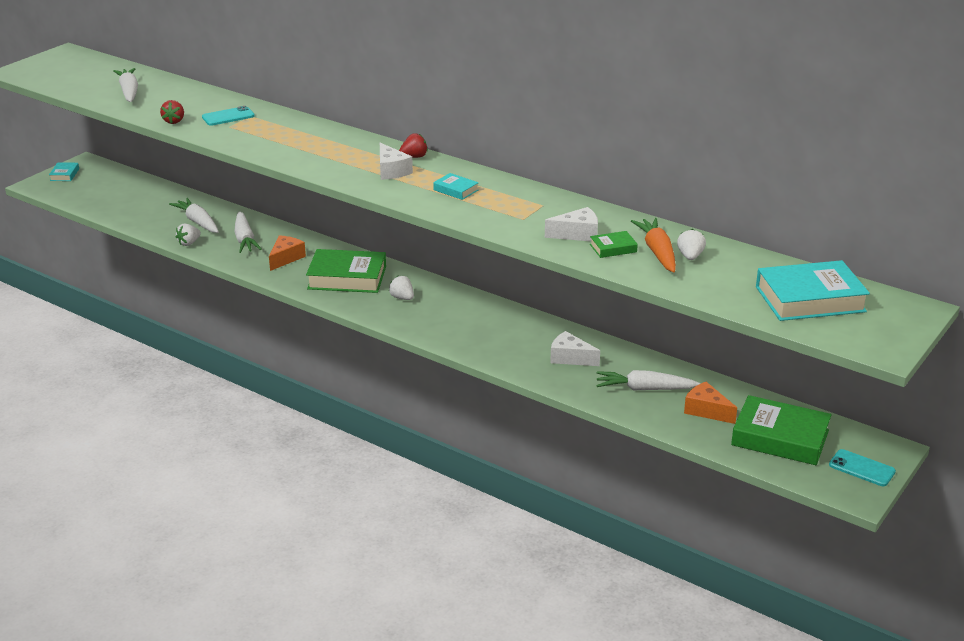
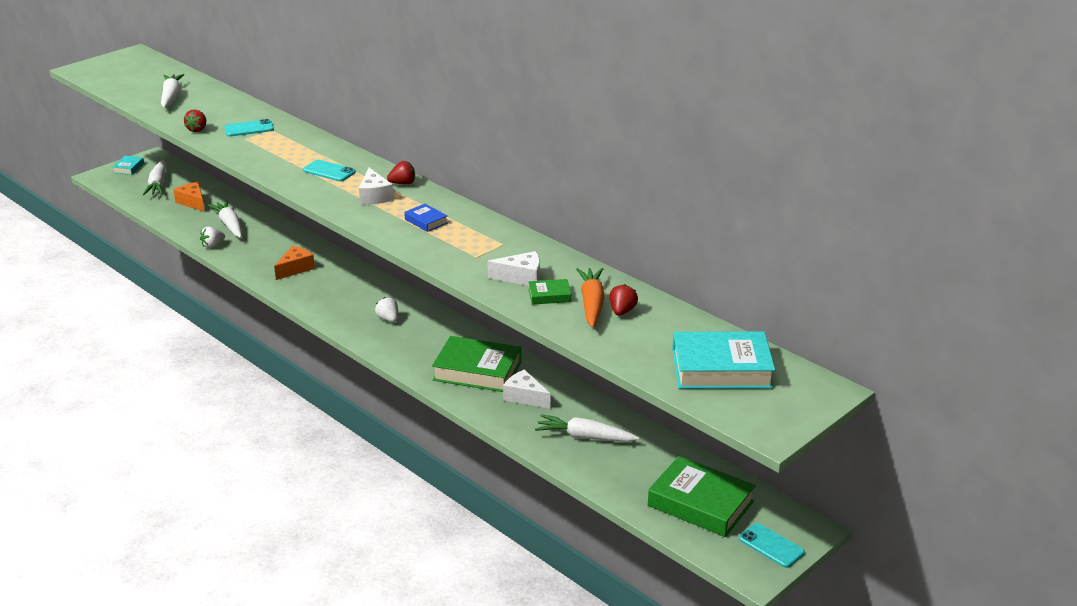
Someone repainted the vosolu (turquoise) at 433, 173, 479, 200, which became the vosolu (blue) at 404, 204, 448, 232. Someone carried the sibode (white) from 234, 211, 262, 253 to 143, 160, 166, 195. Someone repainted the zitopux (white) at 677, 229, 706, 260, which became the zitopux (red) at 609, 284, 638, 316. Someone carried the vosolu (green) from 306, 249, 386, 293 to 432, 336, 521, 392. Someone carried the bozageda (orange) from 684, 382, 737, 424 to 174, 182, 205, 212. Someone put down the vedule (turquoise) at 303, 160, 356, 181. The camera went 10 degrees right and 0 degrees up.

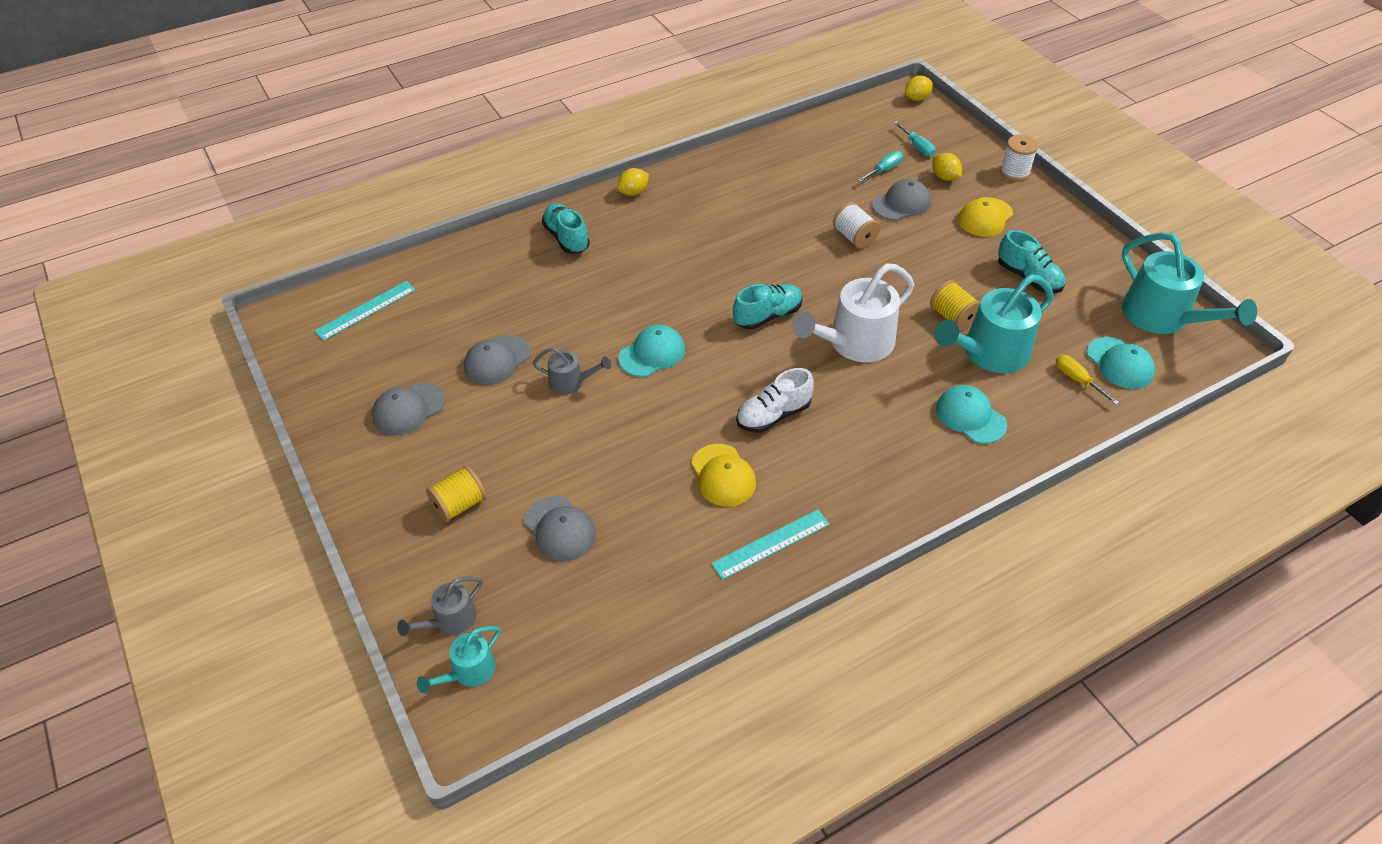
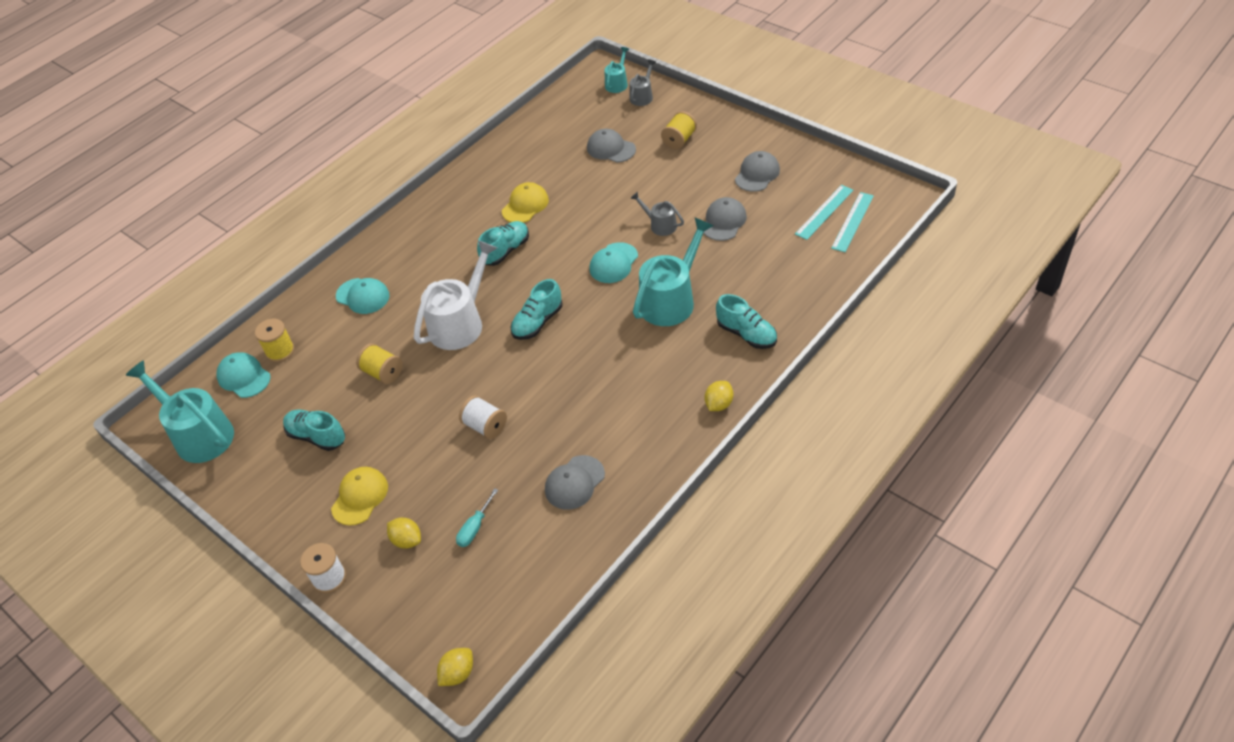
Someone took away the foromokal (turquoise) at 894, 121, 935, 157. Someone carried the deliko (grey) from 872, 179, 931, 220 to 545, 455, 605, 510. Someone carried the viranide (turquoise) from 934, 274, 1054, 373 to 633, 218, 713, 326. Someone rotated the viranide (grey) at 533, 347, 611, 395 by 45 degrees clockwise. Someone swapped the foromokal (yellow) at 1055, 355, 1119, 405 for the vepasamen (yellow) at 255, 319, 295, 362. Someone repainted the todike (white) at 736, 368, 814, 433, which became the todike (turquoise) at 477, 221, 529, 266. Someone rotated the deliko (yellow) at 691, 444, 756, 507 by 75 degrees clockwise. Someone carried the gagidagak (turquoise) from 711, 509, 830, 580 to 795, 185, 853, 240. The camera went 165 degrees right and 0 degrees up.

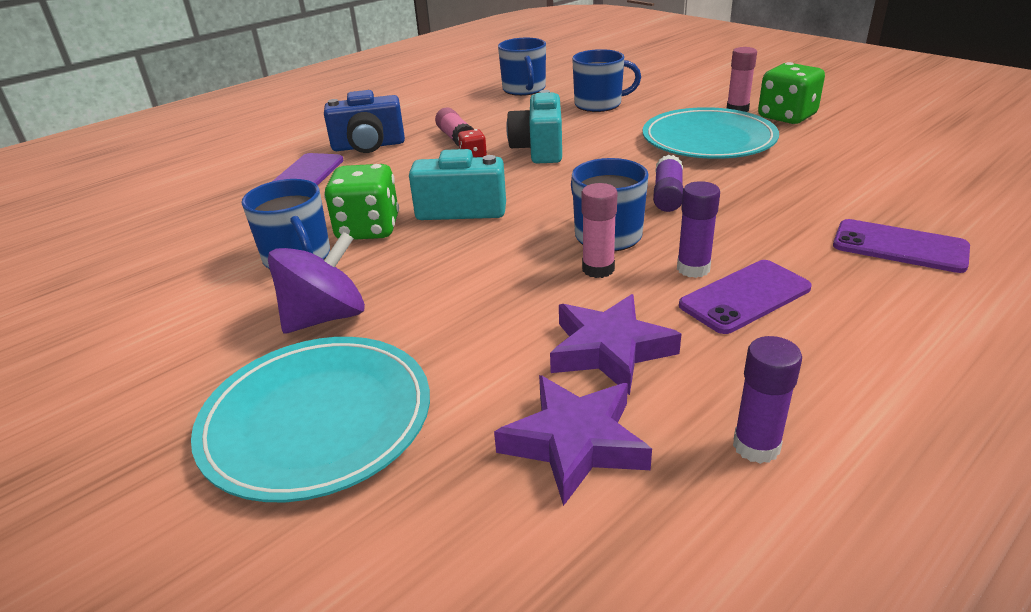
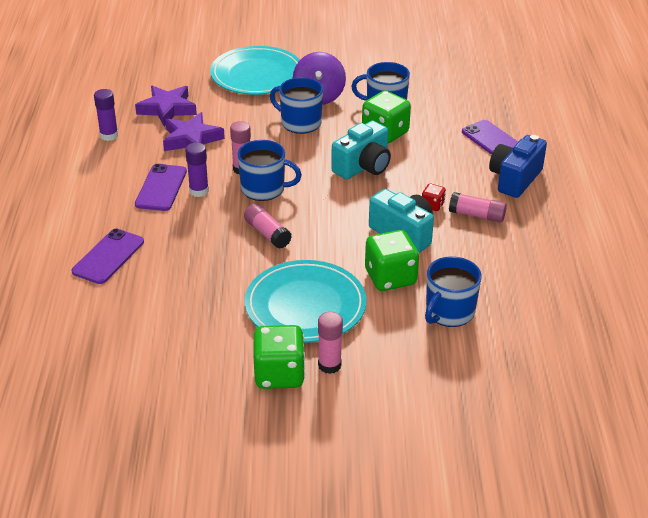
Someone carried the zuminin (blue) from 498, 38, 546, 96 to 270, 77, 323, 134. Someone repainted the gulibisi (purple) at 653, 155, 684, 212, which became the gulibisi (pink) at 244, 204, 292, 249. Someone rotated the vedule (purple) at 833, 219, 970, 273 by 45 degrees counterclockwise. Someone put down the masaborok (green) at 365, 230, 419, 291. The camera went 130 degrees right and 5 degrees up.

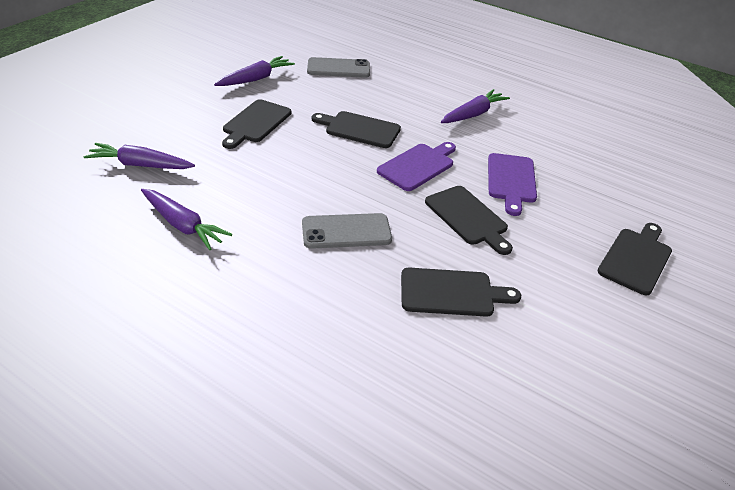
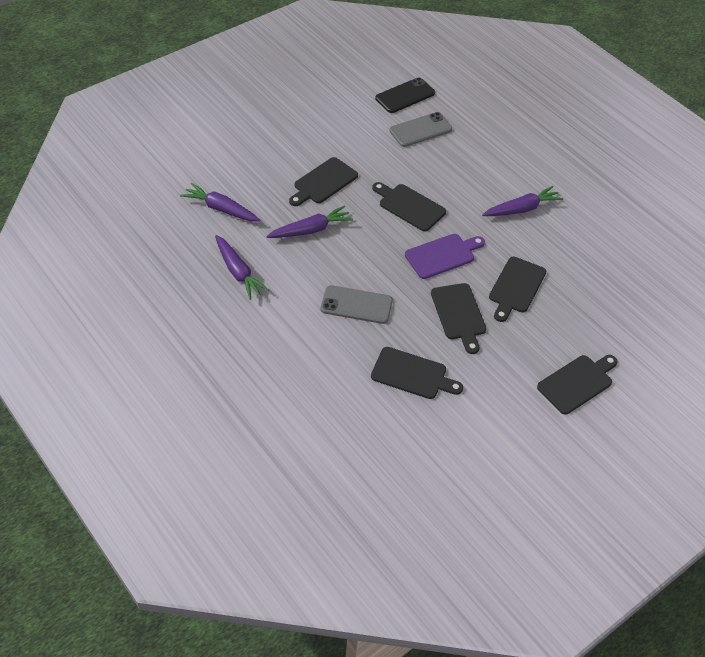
Someone carried the sibode (purple) from 214, 56, 295, 86 to 266, 205, 353, 238. Someone rotated the vedule (grey) at 307, 57, 370, 78 by 45 degrees counterclockwise. Someone repainted the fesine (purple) at 488, 153, 537, 216, which became the fesine (black) at 489, 257, 546, 322. Someone put down the vedule (black) at 375, 77, 435, 113. The camera went 20 degrees right and 10 degrees up.

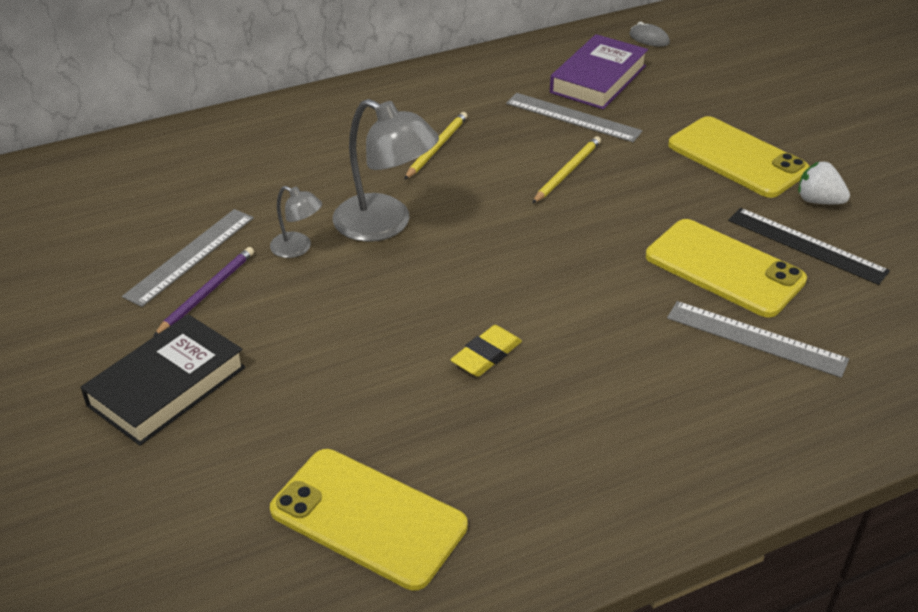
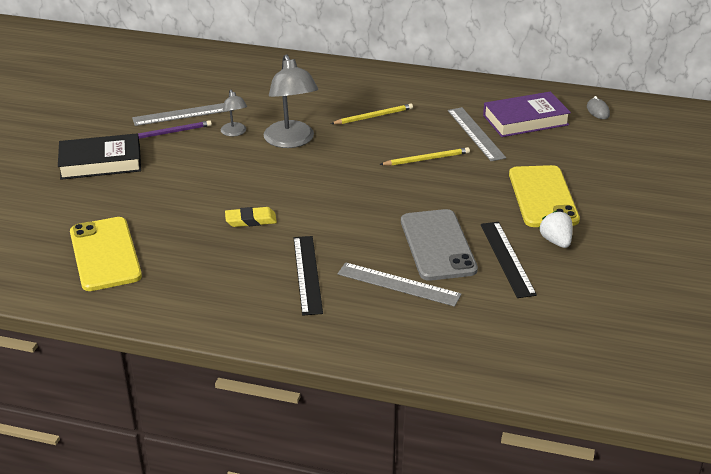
Someone repainted the vedule (yellow) at 646, 219, 807, 317, which became the vedule (grey) at 401, 209, 478, 281. Someone rotated the gagidagak (grey) at 667, 301, 849, 378 by 45 degrees counterclockwise. Someone put down the gagidagak (black) at 294, 236, 323, 316. The camera went 40 degrees right and 5 degrees down.

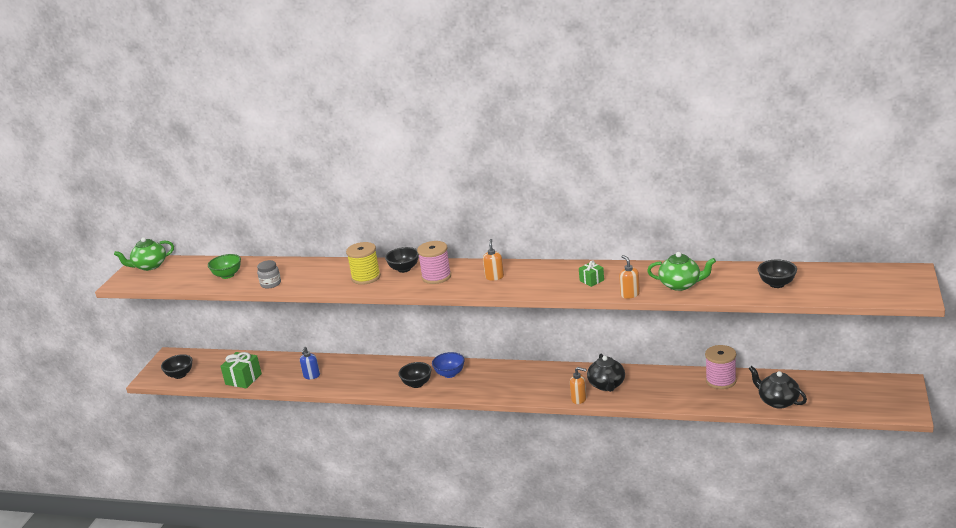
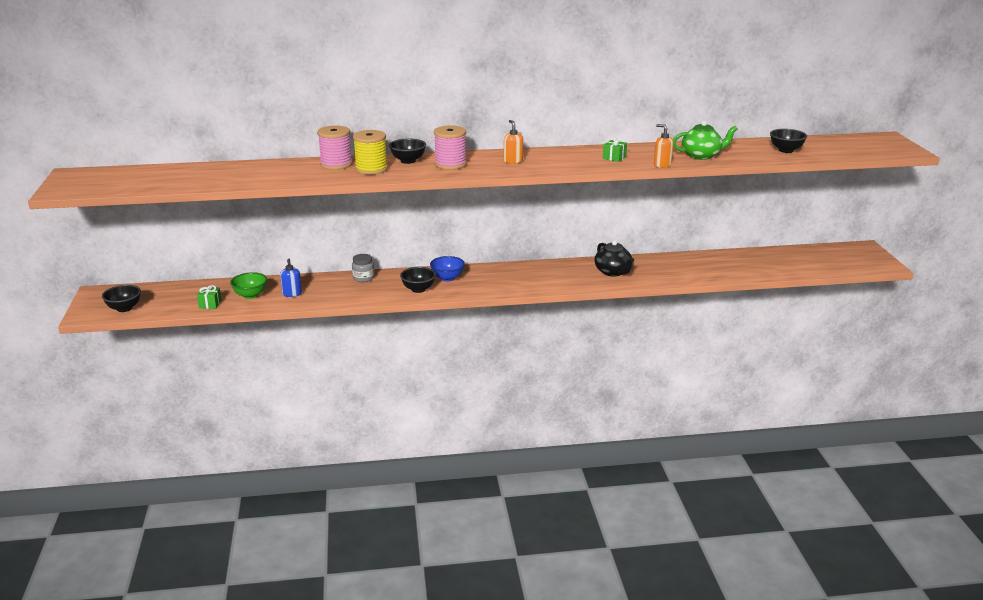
Someone took away the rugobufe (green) at 114, 237, 174, 271. Someone carried the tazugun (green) from 208, 254, 241, 279 to 230, 272, 267, 299. Someone carried the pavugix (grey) from 257, 260, 281, 289 to 352, 254, 374, 282. Someone carried the vepasamen (pink) from 705, 345, 737, 389 to 317, 126, 352, 170. Someone scaled the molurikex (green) at 220, 352, 262, 388 by 0.58. Someone took away the rugobufe (black) at 749, 366, 807, 409. Someone took away the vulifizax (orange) at 570, 367, 587, 404. The camera went 25 degrees left and 0 degrees up.

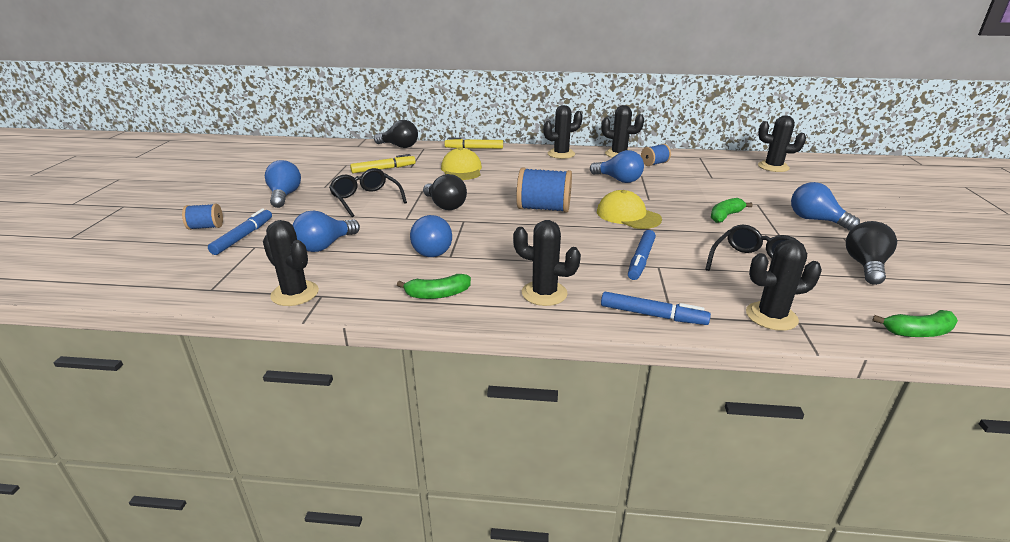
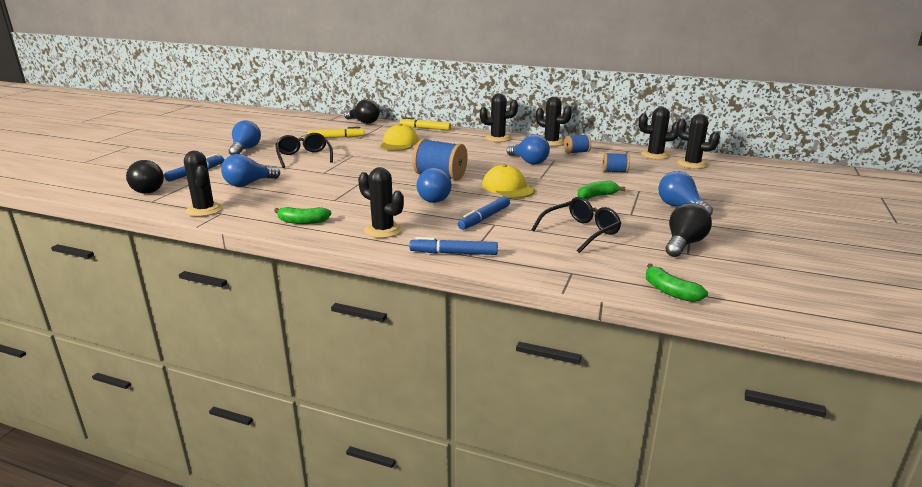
Someone carried the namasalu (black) from 423, 174, 467, 210 to 126, 160, 164, 194. Someone carried the vepasamen (blue) from 182, 204, 223, 230 to 603, 153, 630, 173. Someone carried the namasalu (blue) from 410, 215, 452, 257 to 417, 168, 452, 203. Someone carried the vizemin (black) from 746, 239, 822, 331 to 639, 107, 678, 160. Someone rotated the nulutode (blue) at 601, 292, 711, 325 by 150 degrees clockwise. Someone rotated the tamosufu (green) at 872, 310, 958, 337 by 45 degrees clockwise. The camera went 15 degrees right and 5 degrees down.

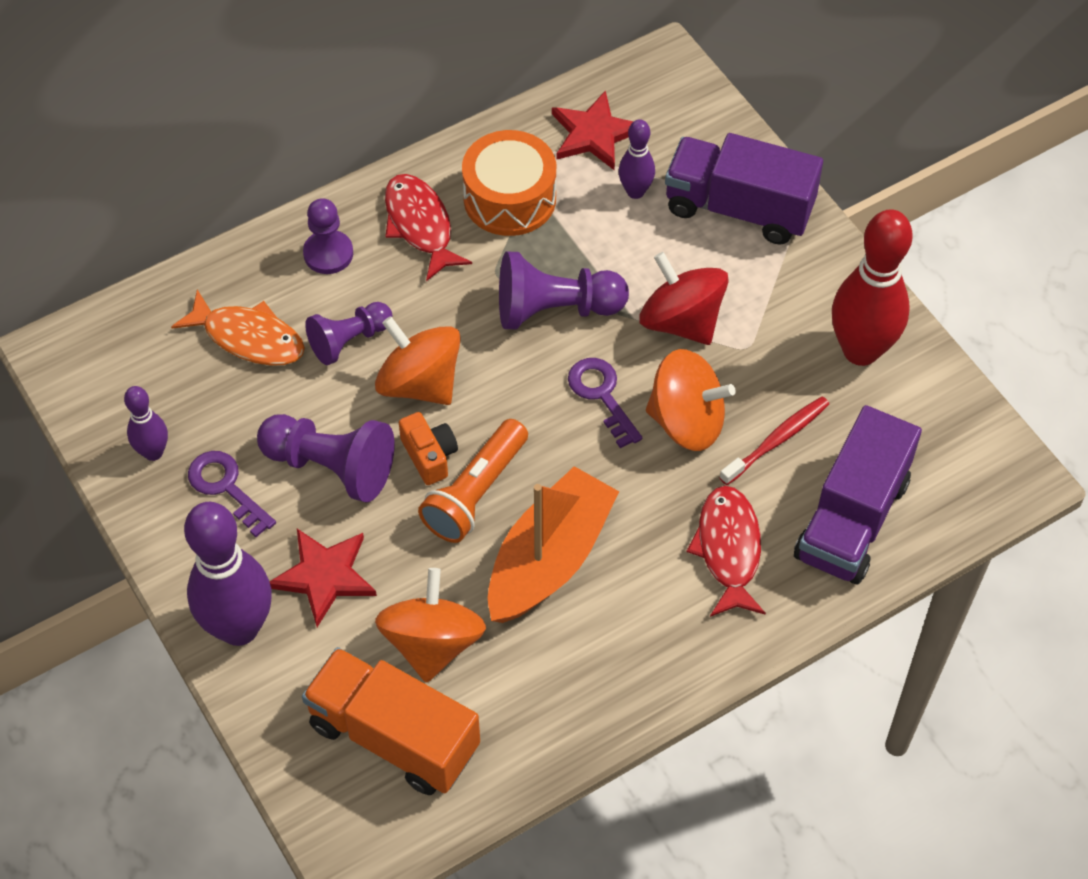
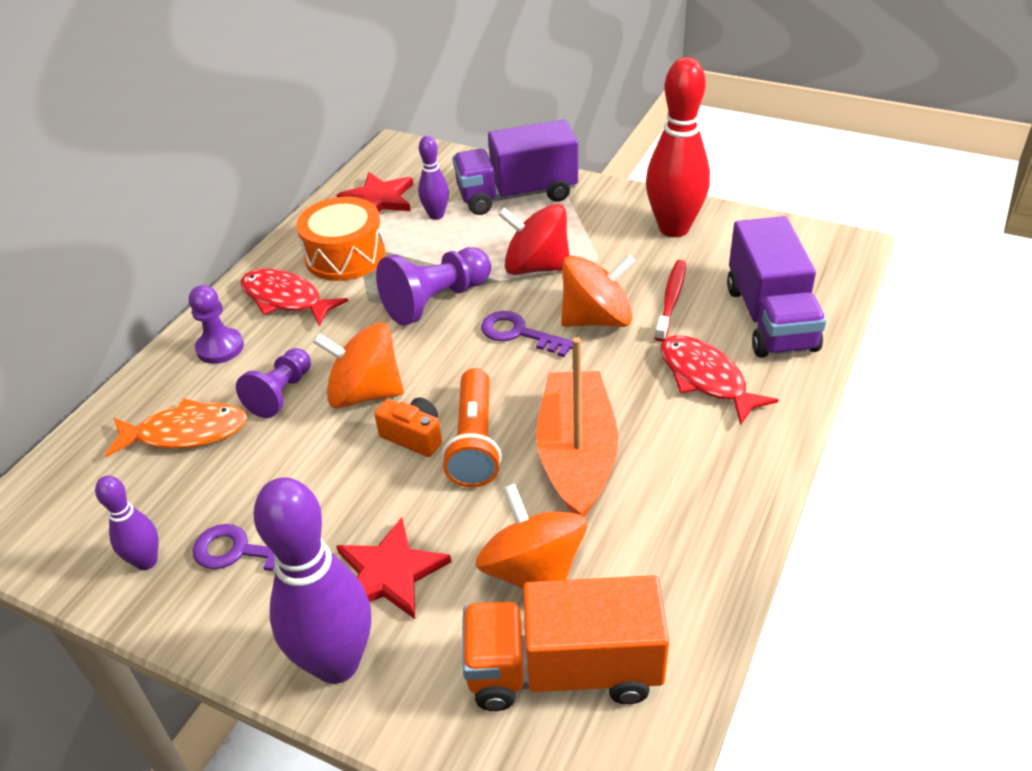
Someone took away the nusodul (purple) at 257, 414, 395, 502. The camera went 30 degrees left and 15 degrees down.

